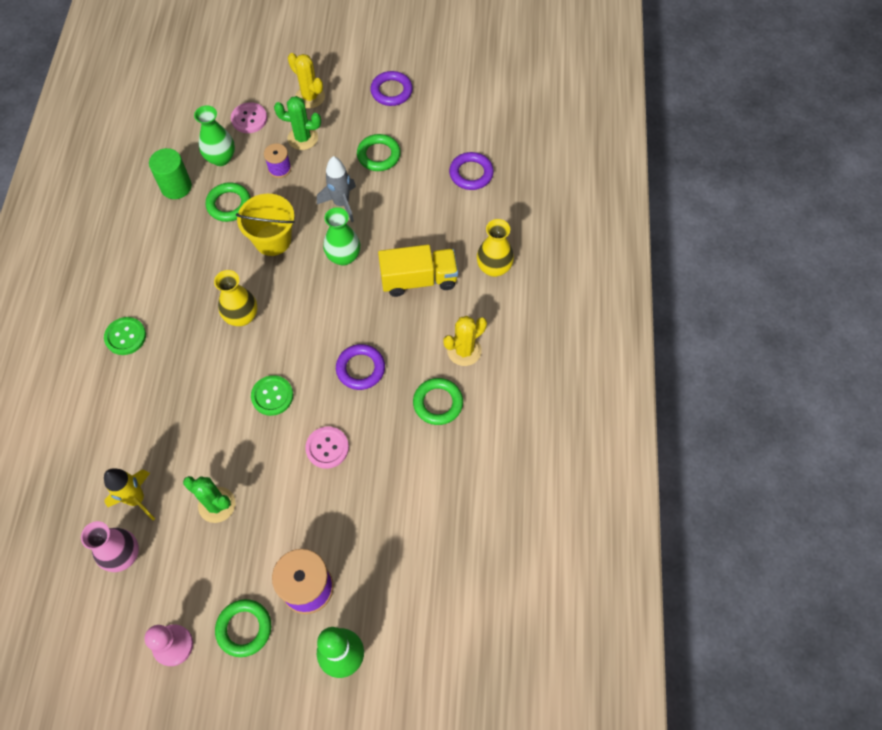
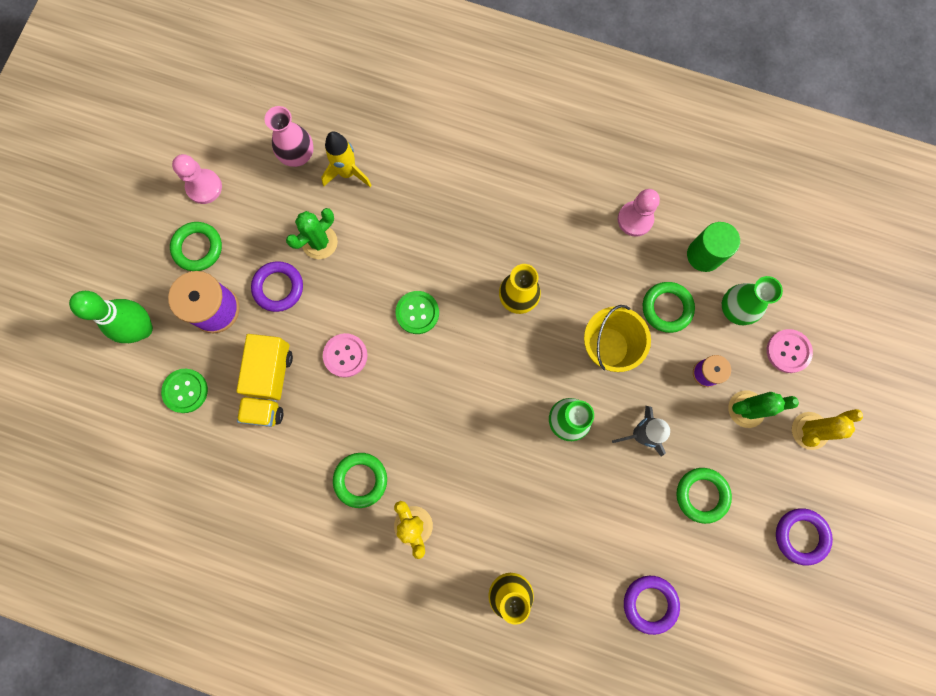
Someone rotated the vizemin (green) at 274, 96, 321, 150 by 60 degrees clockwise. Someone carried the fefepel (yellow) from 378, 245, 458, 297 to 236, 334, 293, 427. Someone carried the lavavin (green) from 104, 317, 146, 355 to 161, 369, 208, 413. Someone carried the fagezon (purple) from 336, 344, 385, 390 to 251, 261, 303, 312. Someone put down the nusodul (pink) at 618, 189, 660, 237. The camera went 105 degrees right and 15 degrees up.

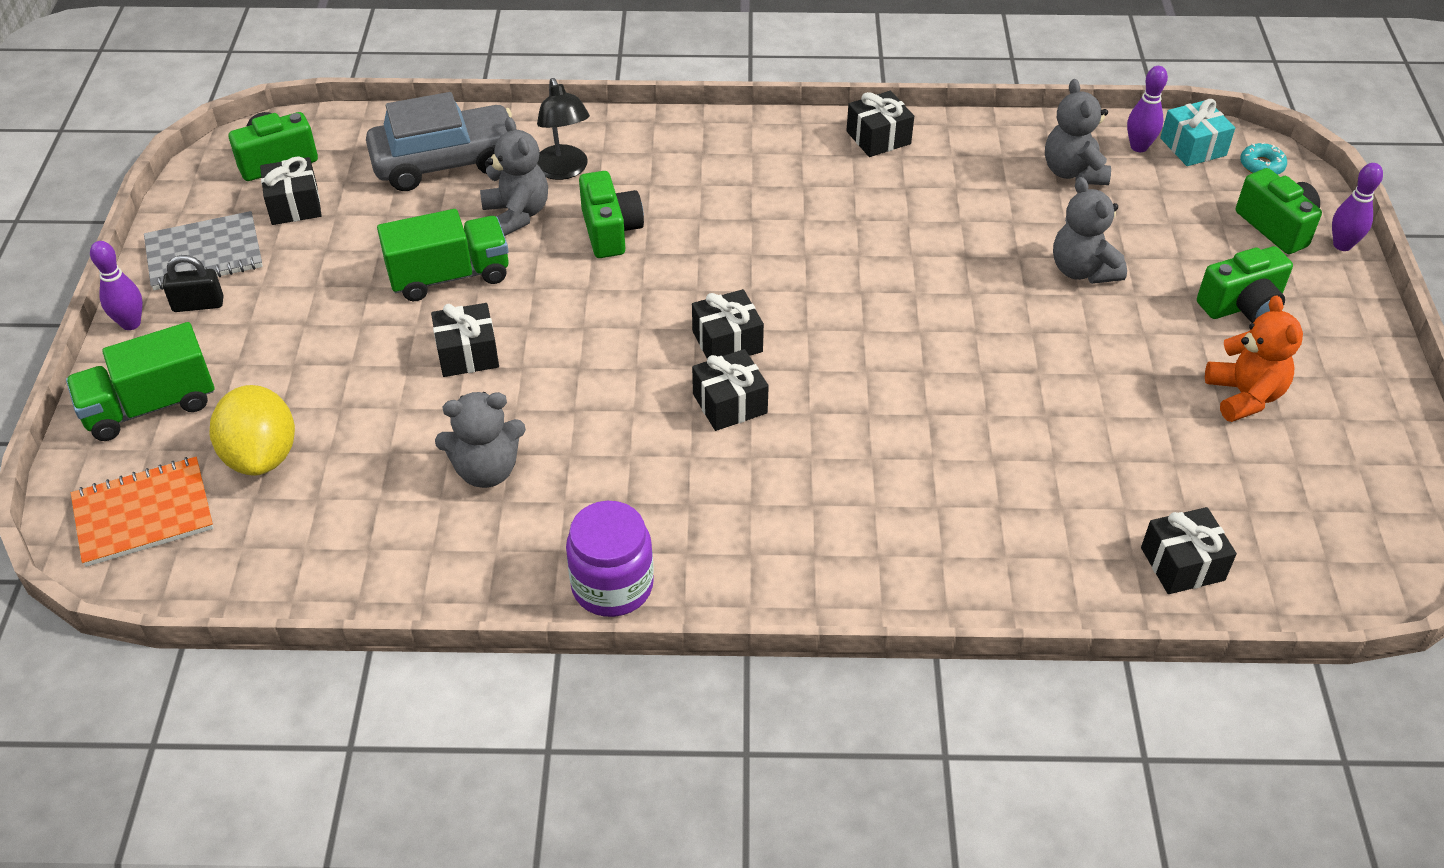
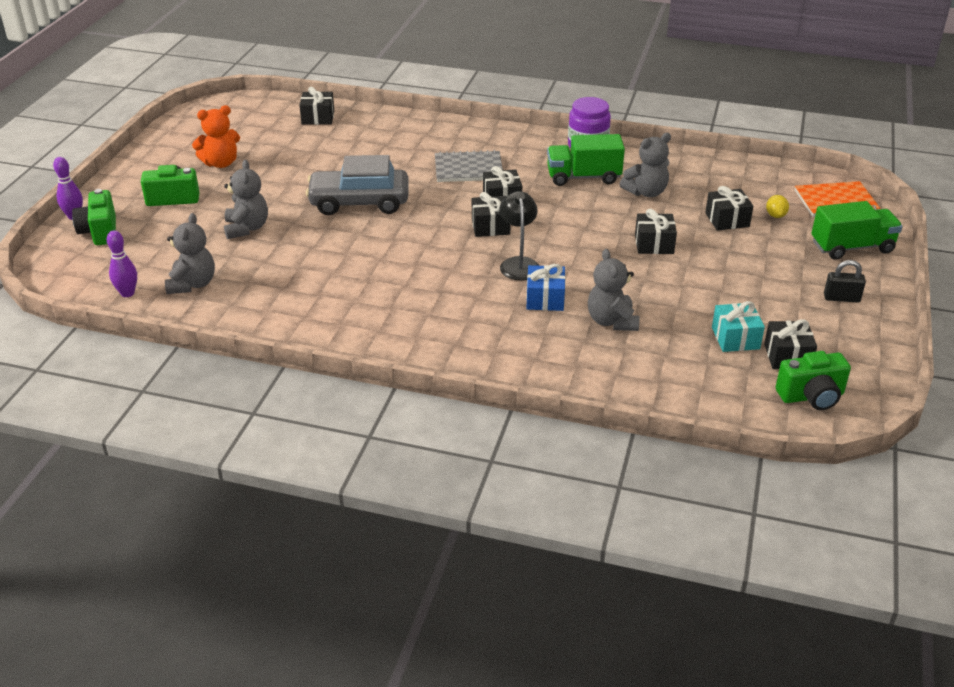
Someone carried the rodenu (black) from 537, 78, 590, 180 to 499, 191, 539, 280. Someone carried the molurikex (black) from 846, 91, 914, 157 to 705, 186, 753, 231. Someone carried the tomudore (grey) from 366, 92, 512, 191 to 306, 155, 409, 215. Someone carried the molurikex (turquoise) from 1160, 99, 1235, 166 to 712, 301, 765, 352. Someone took away the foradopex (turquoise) at 1240, 142, 1287, 175. Someone swapped the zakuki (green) at 579, 171, 644, 258 for the molurikex (blue) at 526, 264, 566, 311. Someone carried the fefepel (green) from 377, 209, 509, 301 to 547, 134, 625, 186. Someone carried the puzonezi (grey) from 144, 211, 263, 290 to 435, 150, 503, 182. Someone took away the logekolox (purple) at 90, 241, 143, 330. Someone rotated the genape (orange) at 1205, 295, 1303, 422 by 120 degrees counterclockwise. Someone scaled the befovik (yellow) at 209, 385, 295, 476 by 0.47. Someone rotated the genape (grey) at 435, 392, 526, 488 by 150 degrees clockwise. The camera went 165 degrees left and 10 degrees down.

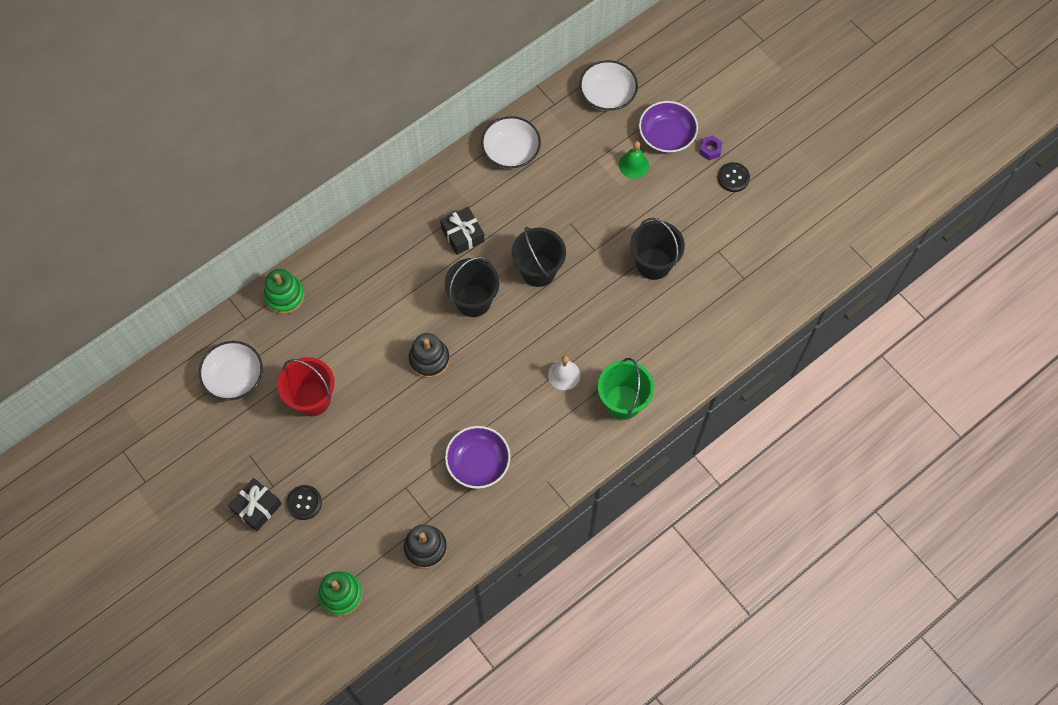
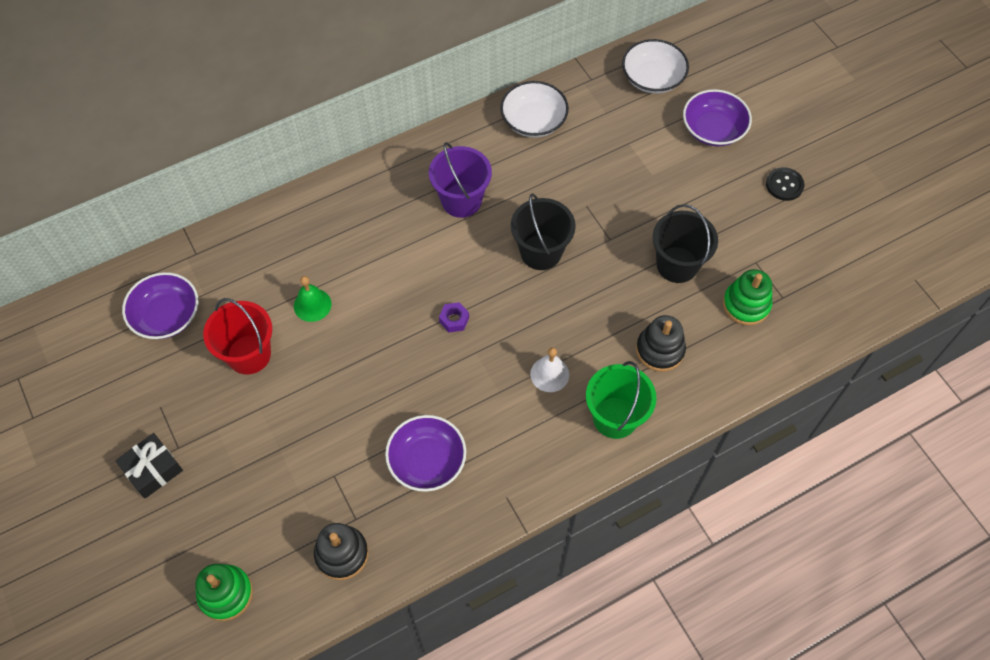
Someone carried the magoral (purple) from 699, 136, 723, 160 to 439, 302, 469, 333. Someone carried the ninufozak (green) from 619, 141, 649, 179 to 294, 276, 332, 322. Someone swapped the molurikex (black) at 440, 207, 485, 255 for the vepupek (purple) at 429, 142, 492, 218. Someone took away the vepupek (black) at 445, 257, 500, 317. Someone carried the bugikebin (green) from 264, 269, 305, 314 to 723, 269, 772, 325. Someone carried the bugikebin (black) from 409, 333, 450, 378 to 636, 315, 686, 372. Someone repainted the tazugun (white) at 199, 341, 263, 401, which became the tazugun (purple) at 122, 272, 198, 339. Someone took away the lavavin (black) at 286, 485, 322, 520. The camera went 10 degrees right and 5 degrees down.

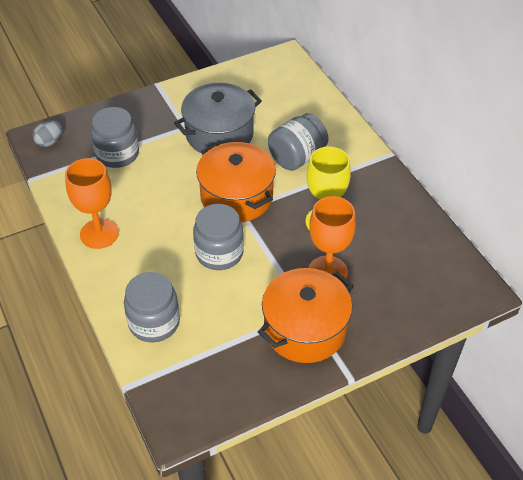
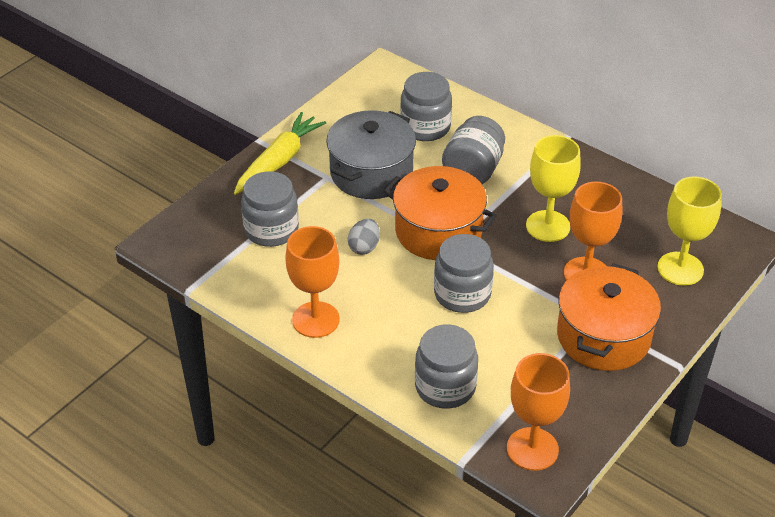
Someone carried the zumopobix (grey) from 32, 121, 62, 147 to 348, 219, 380, 255. Someone put down the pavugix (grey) at 400, 72, 452, 141. Someone put down the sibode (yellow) at 234, 112, 326, 195. Someone put down the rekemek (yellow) at 657, 177, 722, 286. Someone put down the rekemek (orange) at 507, 353, 570, 471. The camera went 25 degrees left and 5 degrees down.

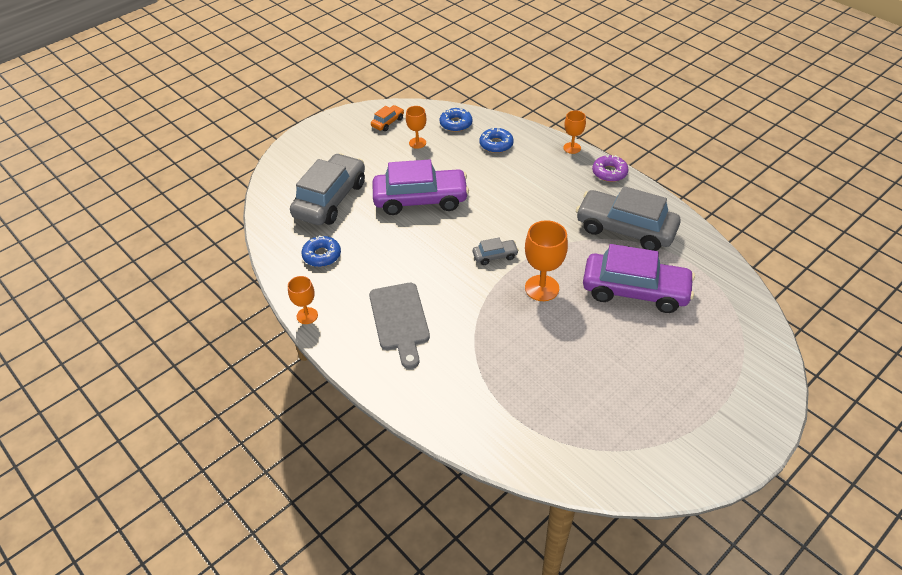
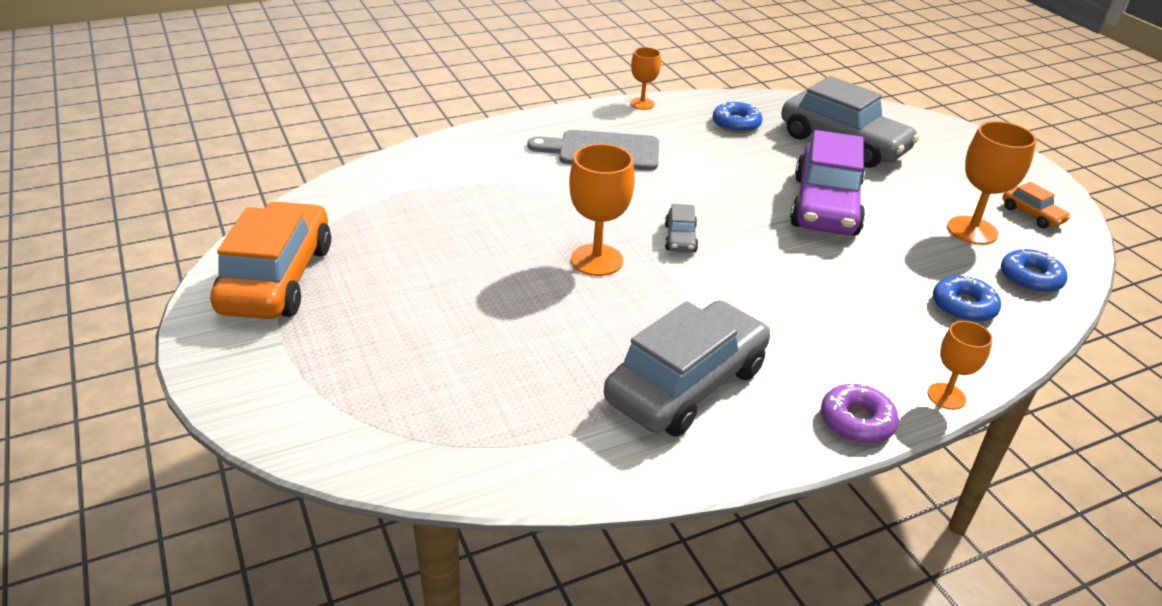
Someone scaled the rekemek (orange) at 406, 106, 426, 149 by 1.65. Someone took away the tomudore (purple) at 583, 244, 695, 313. Someone put down the tomudore (orange) at 210, 201, 331, 319. The camera went 105 degrees right and 10 degrees down.

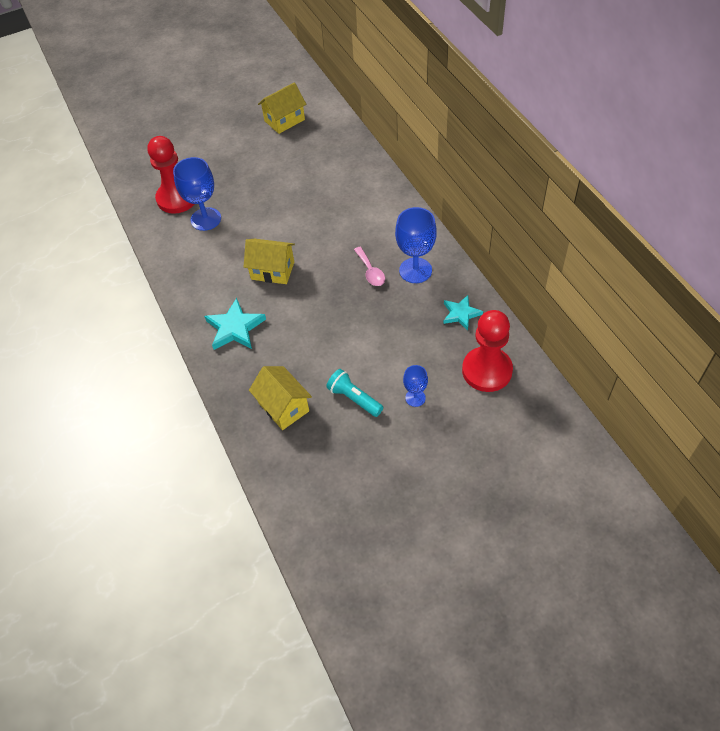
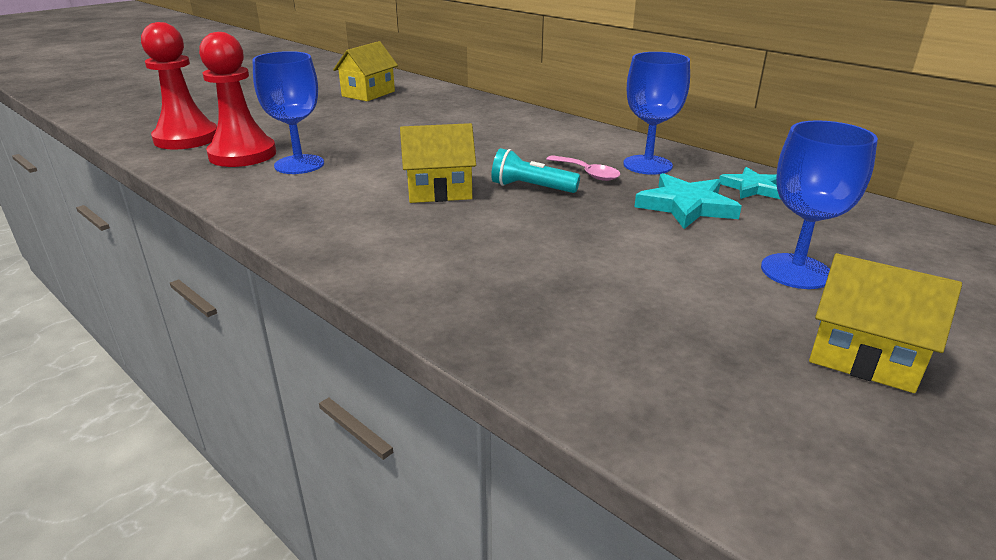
Someone carried the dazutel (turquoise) from 204, 298, 266, 350 to 634, 173, 742, 229. Someone carried the nusodul (red) from 462, 310, 513, 392 to 141, 22, 217, 150. Someone scaled the rekemek (blue) at 403, 365, 428, 407 by 1.81. Someone carried the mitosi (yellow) from 249, 366, 312, 430 to 809, 253, 962, 393. Someone carried the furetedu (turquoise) from 326, 369, 383, 417 to 491, 148, 580, 193. The camera went 25 degrees left and 25 degrees down.

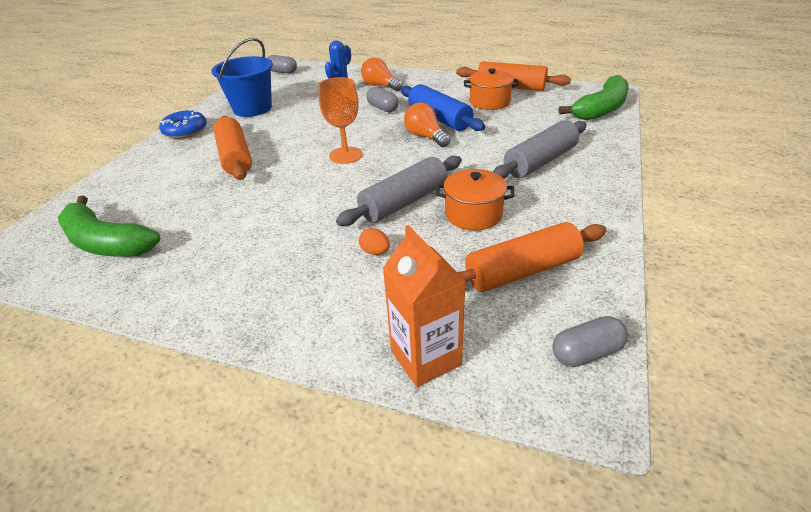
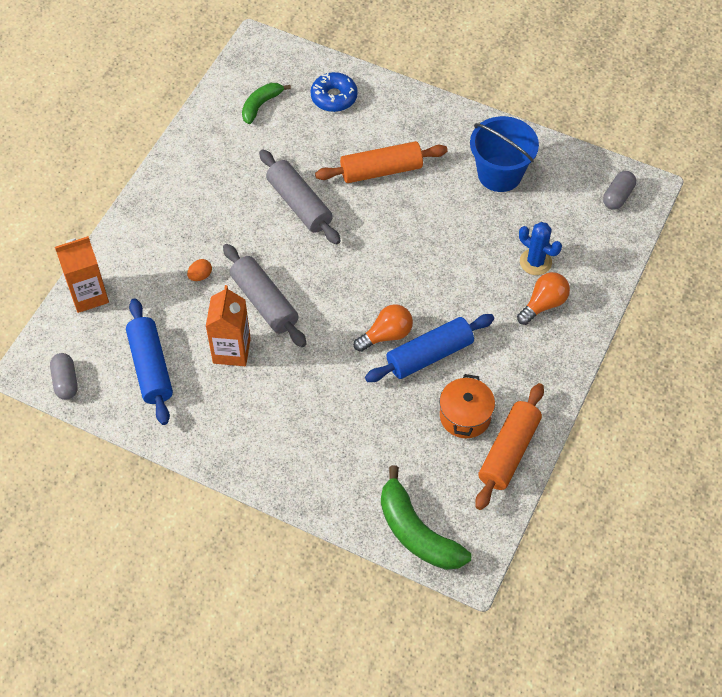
Someone took away the rekemek (orange) at 318, 77, 363, 164. Someone took away the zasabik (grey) at 366, 87, 399, 112. Someone carried the foradopex (blue) from 159, 109, 207, 139 to 311, 72, 358, 112. Someone carried the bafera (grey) from 493, 121, 587, 179 to 259, 149, 341, 245. Someone swapped the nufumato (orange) at 436, 169, 515, 231 for the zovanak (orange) at 206, 285, 251, 366. Someone scaled the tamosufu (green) at 58, 195, 160, 257 by 0.60. Someone repainted the bafera (orange) at 458, 222, 607, 292, which became the bafera (blue) at 126, 298, 173, 425. The camera went 95 degrees right and 20 degrees up.

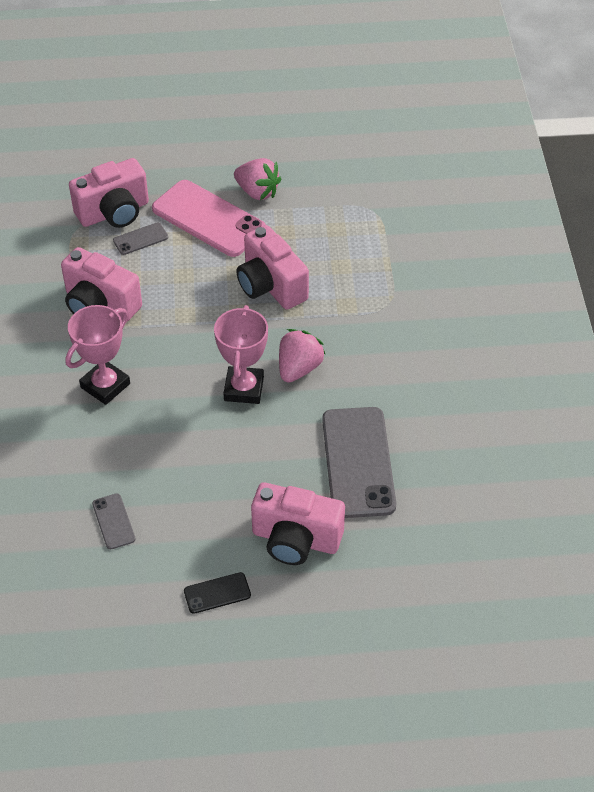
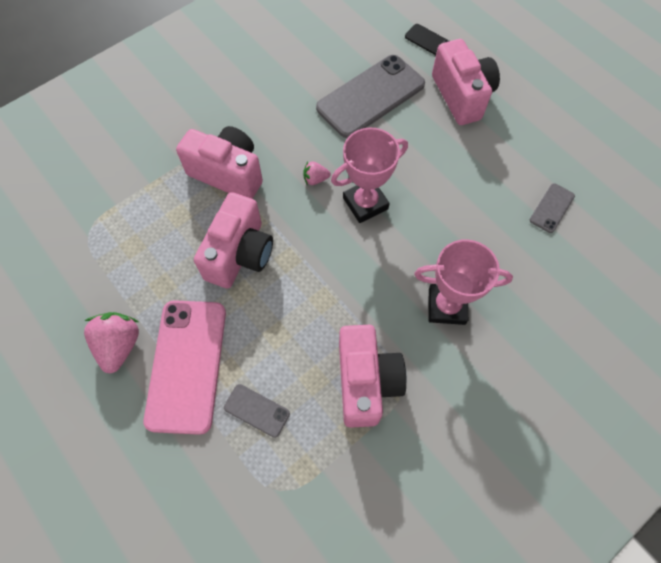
Someone carried the zakuki (pink) from 69, 158, 149, 228 to 176, 126, 263, 199. Someone scaled the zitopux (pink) at 279, 329, 326, 383 by 0.53. Someone carried the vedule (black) from 184, 572, 251, 614 to 405, 24, 449, 55. The camera went 125 degrees left and 15 degrees up.

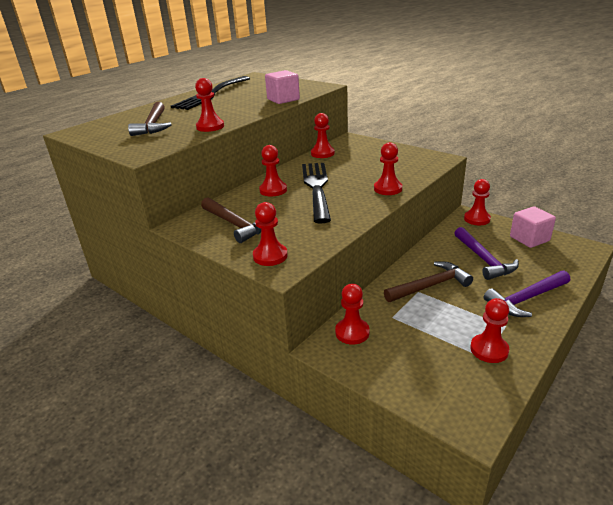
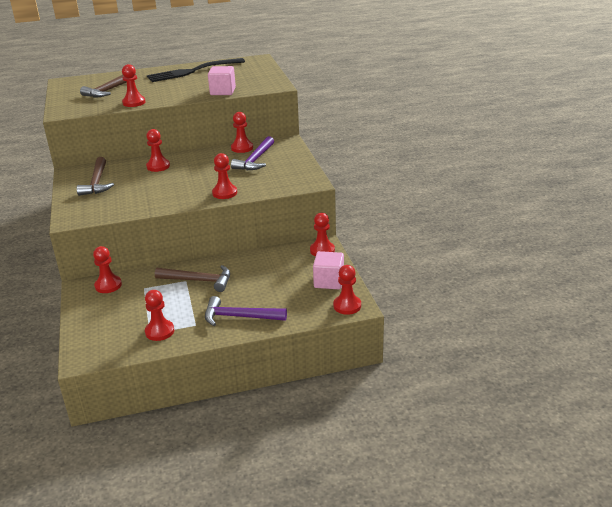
Someone took away the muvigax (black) at 302, 163, 331, 223. Someone carried the nusodul (red) from 253, 202, 288, 266 to 333, 265, 361, 315. Someone carried the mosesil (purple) from 455, 227, 519, 280 to 231, 136, 274, 170. The camera went 35 degrees right and 0 degrees up.

